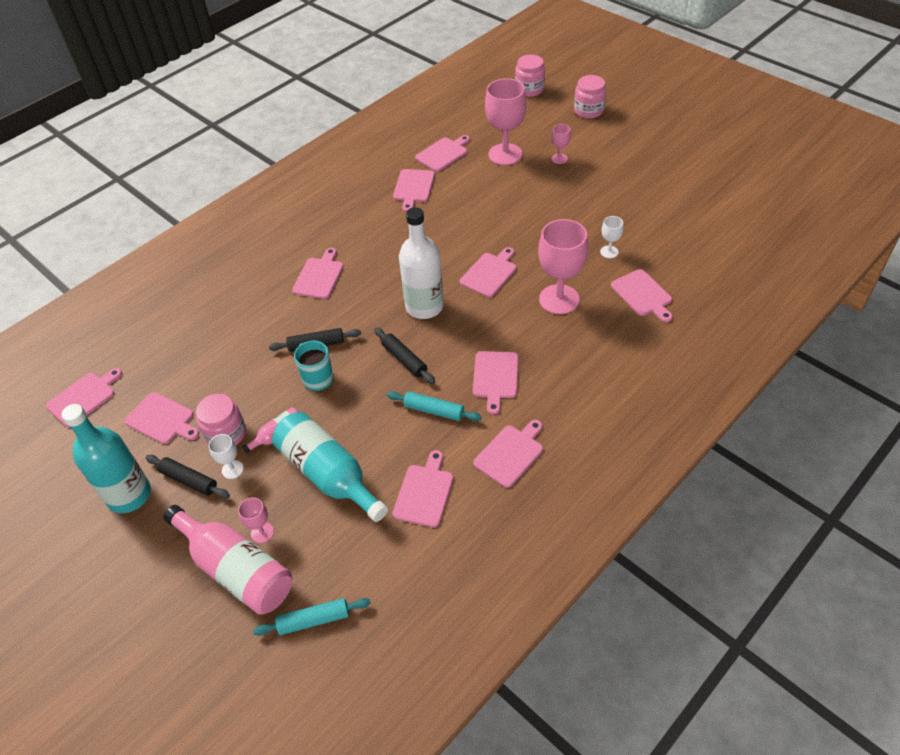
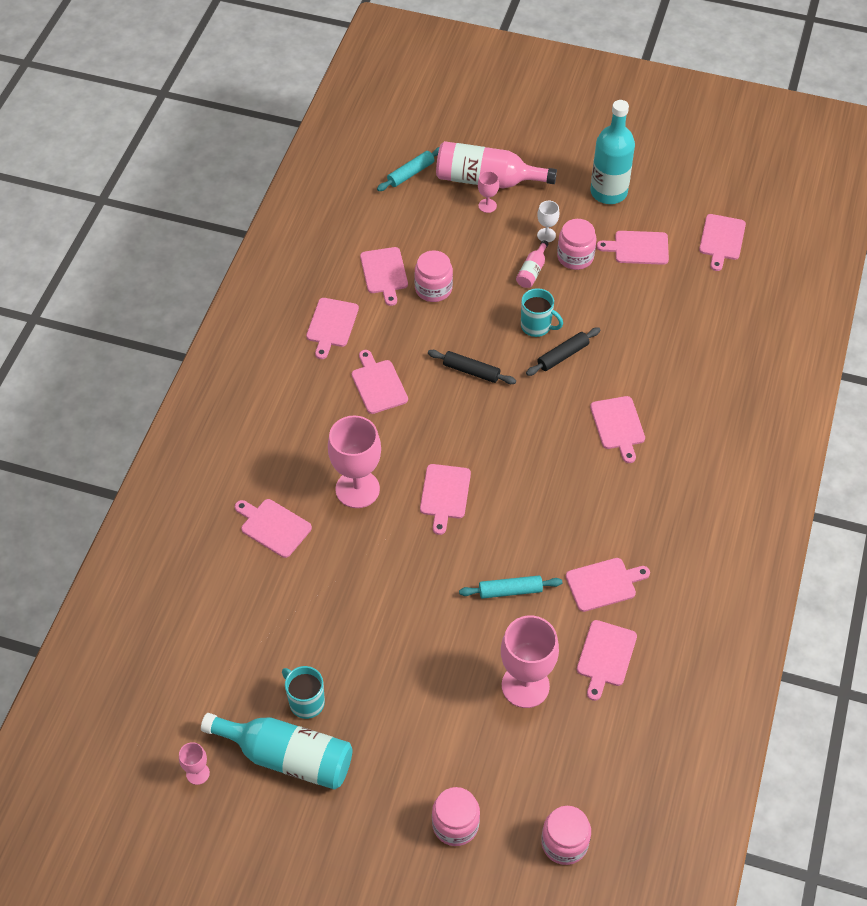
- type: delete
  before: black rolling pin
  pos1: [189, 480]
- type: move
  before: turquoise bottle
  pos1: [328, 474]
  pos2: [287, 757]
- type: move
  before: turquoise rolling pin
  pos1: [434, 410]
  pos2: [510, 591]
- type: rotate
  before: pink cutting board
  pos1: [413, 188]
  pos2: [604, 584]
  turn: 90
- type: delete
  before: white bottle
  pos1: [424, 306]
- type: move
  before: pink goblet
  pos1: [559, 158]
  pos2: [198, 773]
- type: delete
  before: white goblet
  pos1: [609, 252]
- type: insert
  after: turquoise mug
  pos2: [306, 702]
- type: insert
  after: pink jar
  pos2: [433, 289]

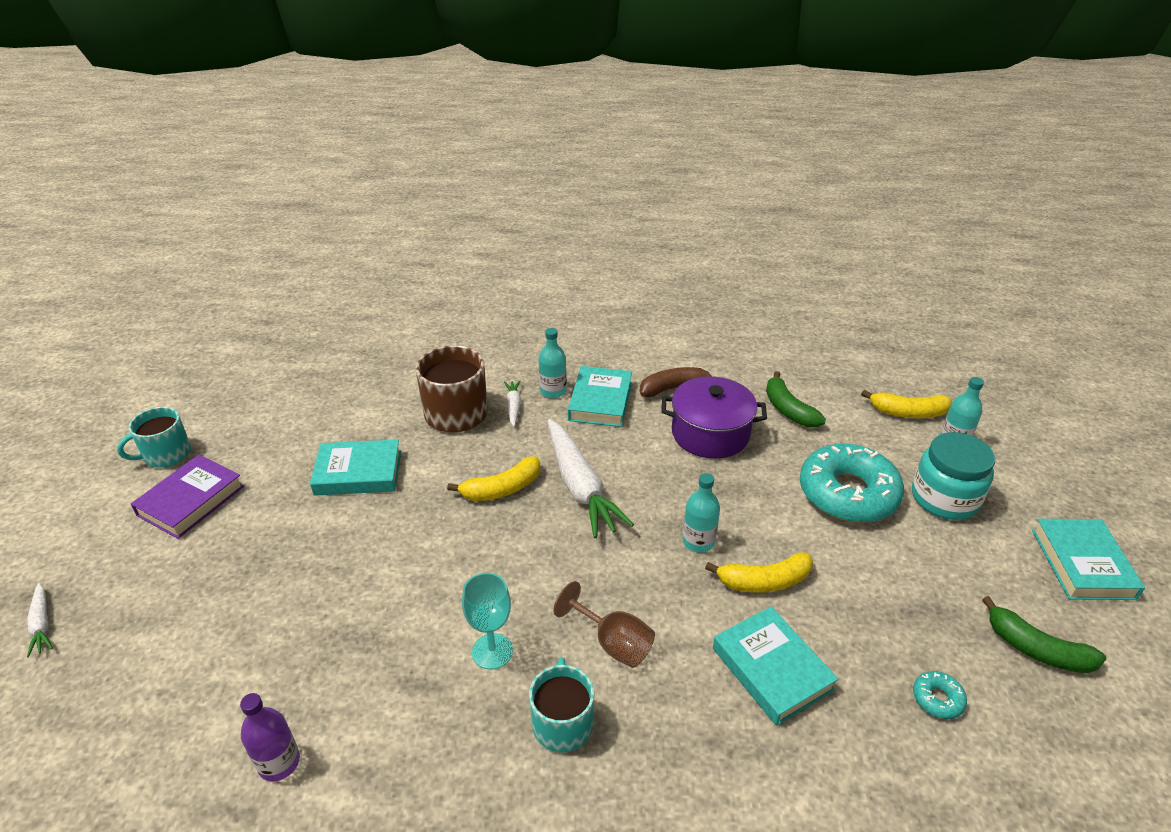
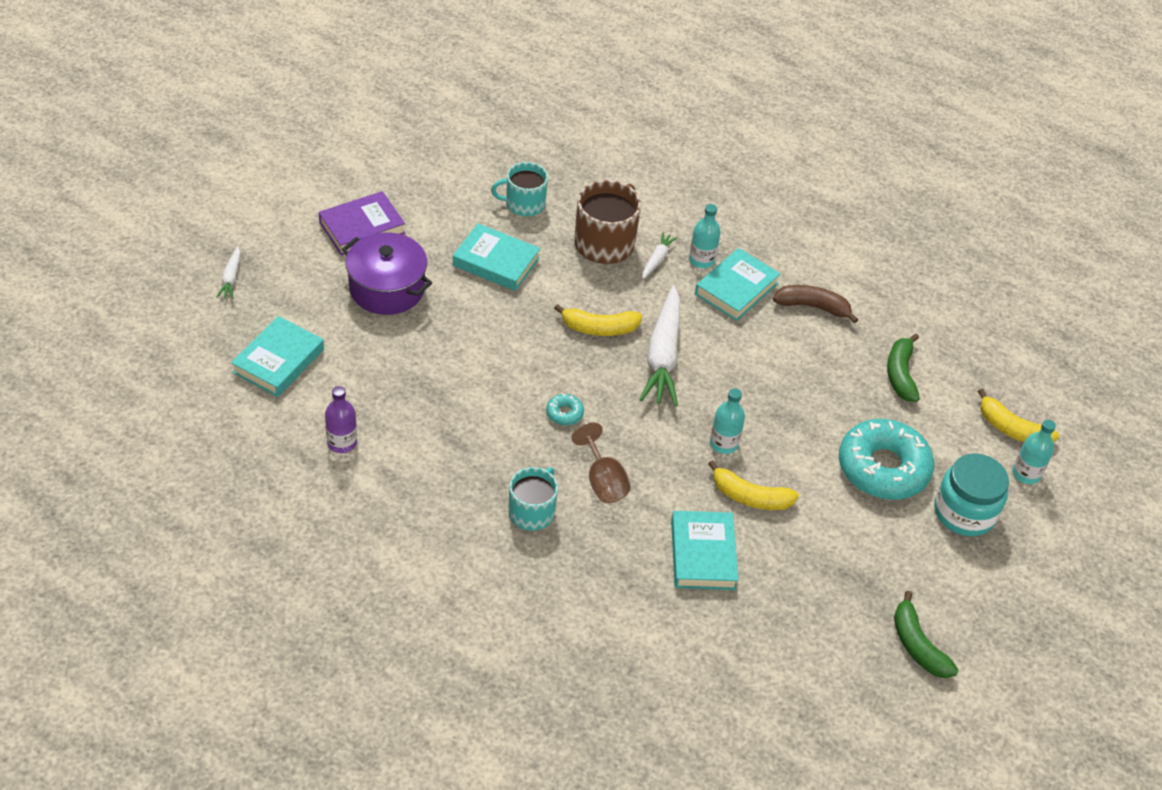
- type: move
  before: turquoise mug
  pos1: [166, 454]
  pos2: [524, 204]
- type: delete
  before: turquoise goblet
  pos1: [492, 651]
- type: move
  before: purple pot
  pos1: [710, 433]
  pos2: [387, 288]
- type: move
  before: turquoise donut
  pos1: [937, 699]
  pos2: [564, 413]
- type: move
  before: turquoise book
  pos1: [1082, 564]
  pos2: [278, 361]

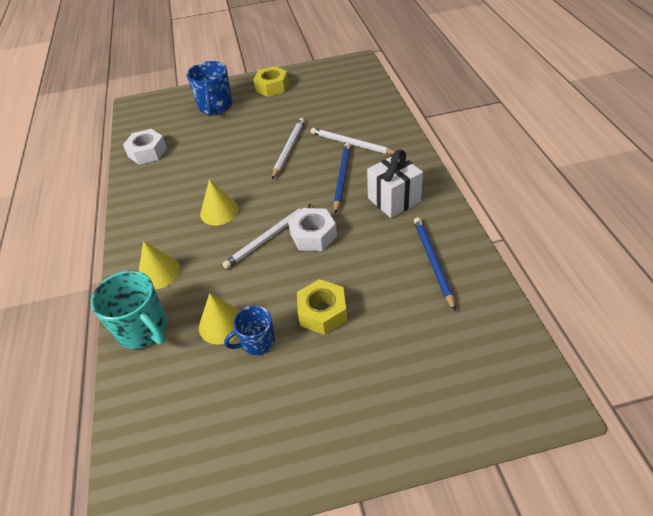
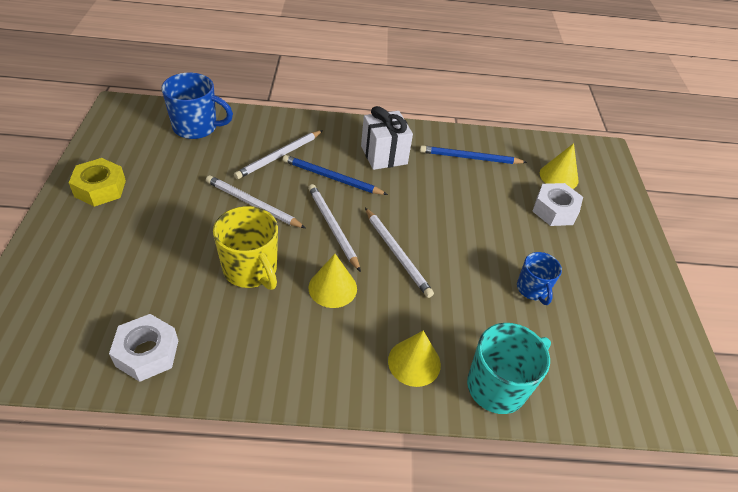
- type: move
  before: blue mug
  pos1: [215, 107]
  pos2: [196, 127]
- type: move
  before: yellow cone
  pos1: [221, 324]
  pos2: [559, 177]
- type: move
  before: white nut
  pos1: [313, 235]
  pos2: [554, 210]
- type: delete
  before: yellow nut
  pos1: [322, 312]
- type: insert
  after: yellow mug
  pos2: [251, 270]
- type: insert
  after: white pencil
  pos2: [332, 227]

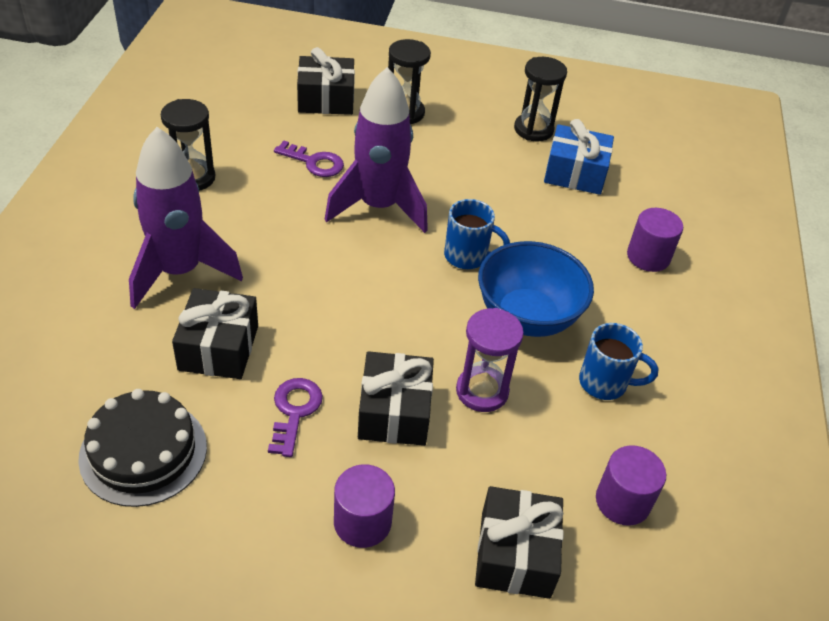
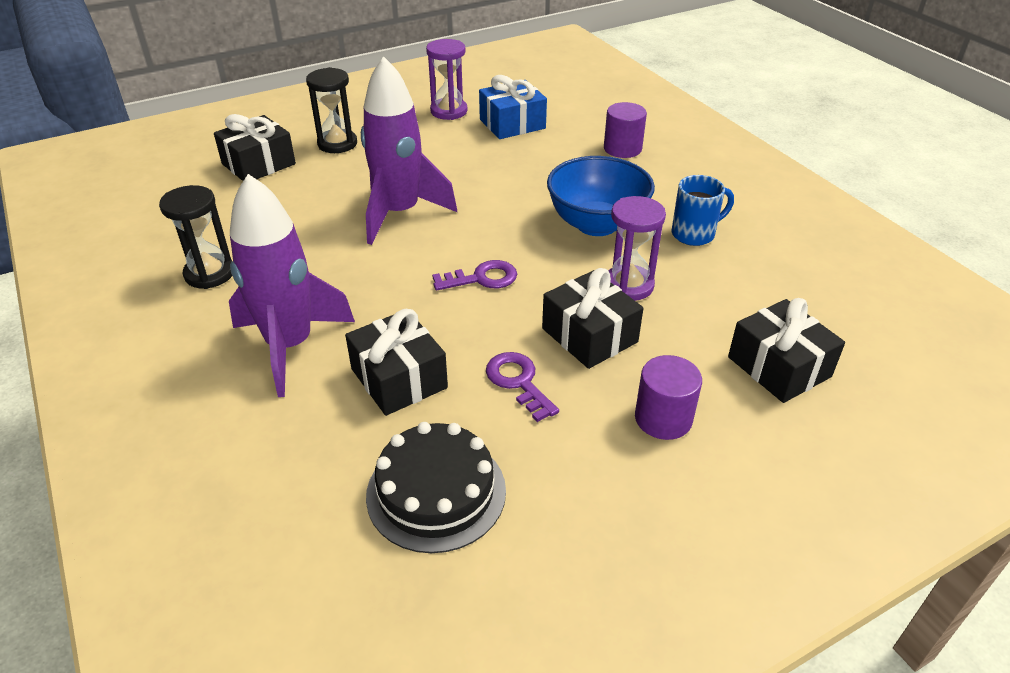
- type: move
  before: purple key
  pos1: [314, 162]
  pos2: [482, 278]
- type: delete
  before: blue mug
  pos1: [467, 256]
- type: recolor
  before: black hourglass
  after: purple hourglass
  pos1: [533, 129]
  pos2: [449, 111]
- type: delete
  before: purple cylinder
  pos1: [622, 501]

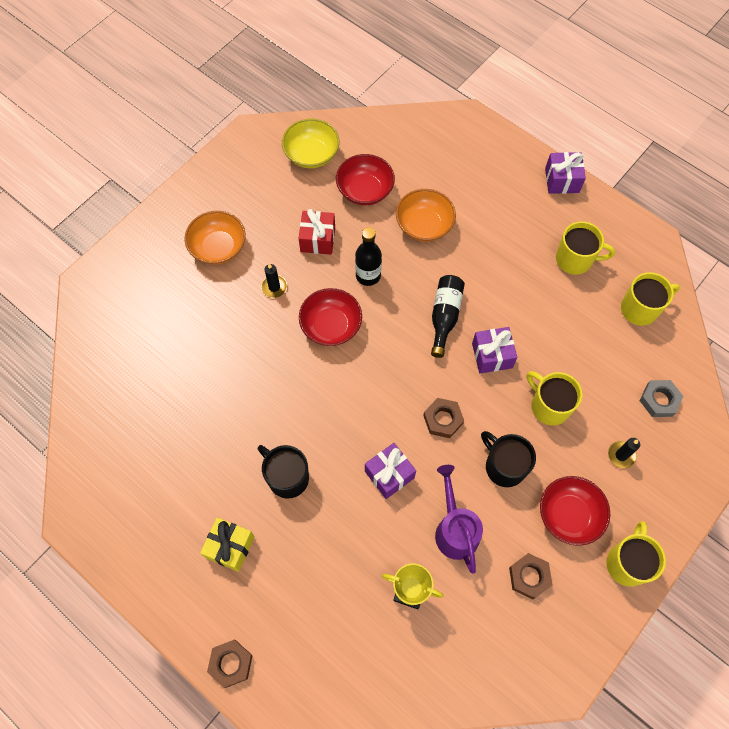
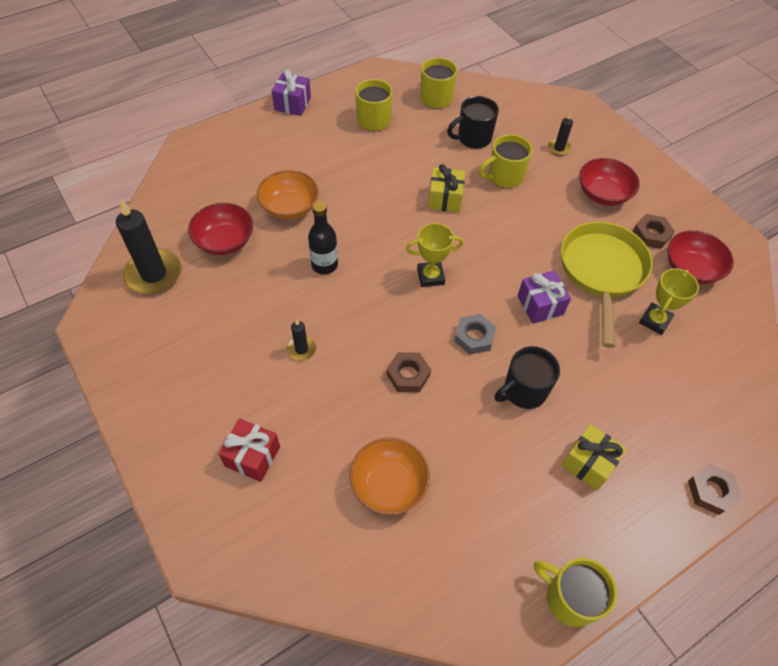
- type: move
  before: orange bowl
  pos1: [218, 247]
  pos2: [389, 484]
- type: replace
  before: yellow bowl
  after: black candle
  pos1: [311, 154]
  pos2: [154, 274]
- type: move
  before: red gift
  pos1: [318, 239]
  pos2: [252, 456]
- type: move
  before: red bowl
  pos1: [331, 326]
  pos2: [691, 269]
- type: move
  before: brown nut
  pos1: [443, 419]
  pos2: [408, 375]
- type: delete
  before: black bottle
  pos1: [444, 316]
- type: replace
  before: purple watering can
  after: yellow pan
  pos1: [455, 529]
  pos2: [602, 271]
- type: recolor
  before: purple gift
  after: yellow gift
  pos1: [492, 355]
  pos2: [445, 199]
- type: move
  before: black mug
  pos1: [504, 466]
  pos2: [473, 138]
- type: move
  before: yellow mug
  pos1: [627, 563]
  pos2: [569, 598]
- type: move
  before: grey nut
  pos1: [659, 400]
  pos2: [474, 337]
- type: insert
  after: yellow trophy
  pos2: [430, 276]

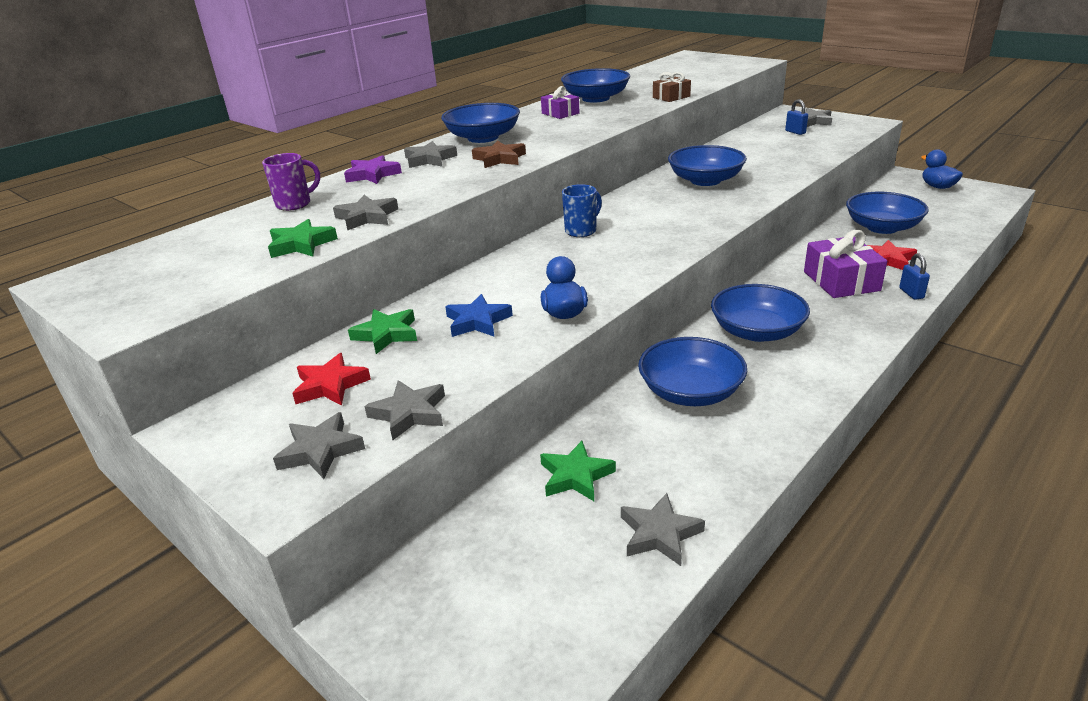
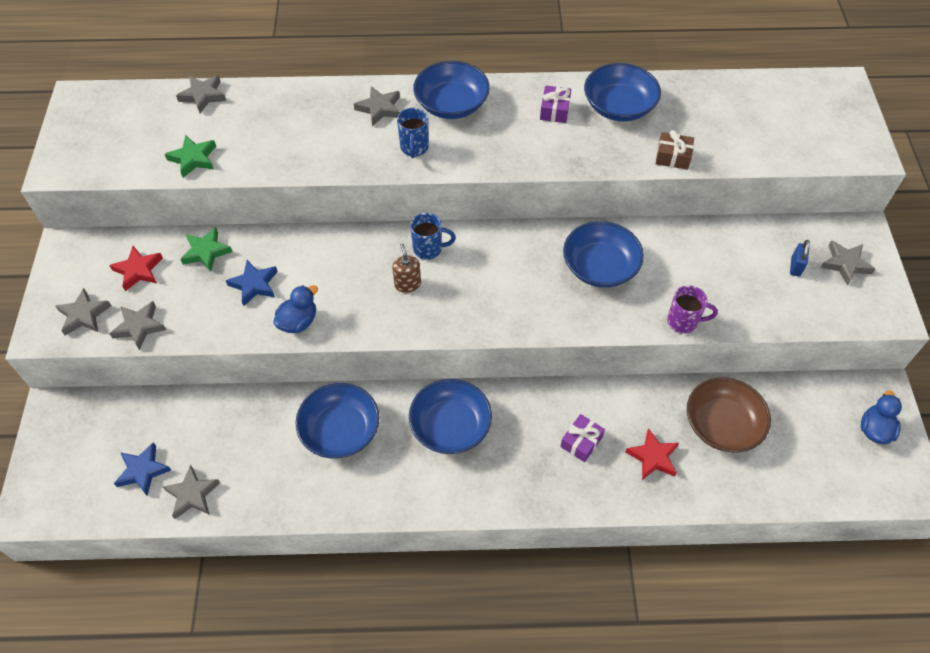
- type: move
  before: purple mug
  pos1: [295, 204]
  pos2: [683, 322]
- type: move
  before: grey star
  pos1: [367, 217]
  pos2: [203, 96]
- type: delete
  before: purple star
  pos1: [372, 175]
- type: replace
  before: brown star
  after: blue mug
  pos1: [500, 159]
  pos2: [414, 148]
- type: delete
  before: green star
  pos1: [575, 476]
- type: resize
  before: purple gift
  pos1: [841, 281]
  pos2: [581, 442]
  scale: 0.59
- type: recolor
  before: blue bowl
  after: brown bowl
  pos1: [882, 227]
  pos2: [722, 425]
- type: delete
  before: blue padlock
  pos1: [911, 293]
- type: insert
  after: blue star
  pos2: [143, 471]
- type: insert
  after: brown soap dispenser
  pos2: [407, 284]

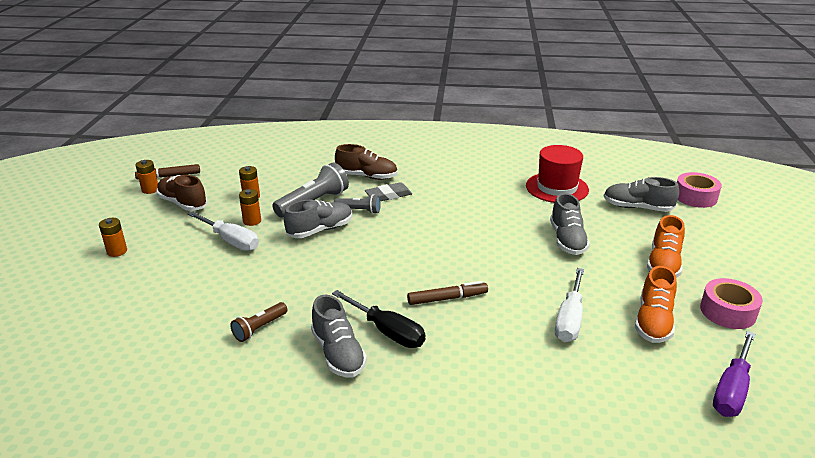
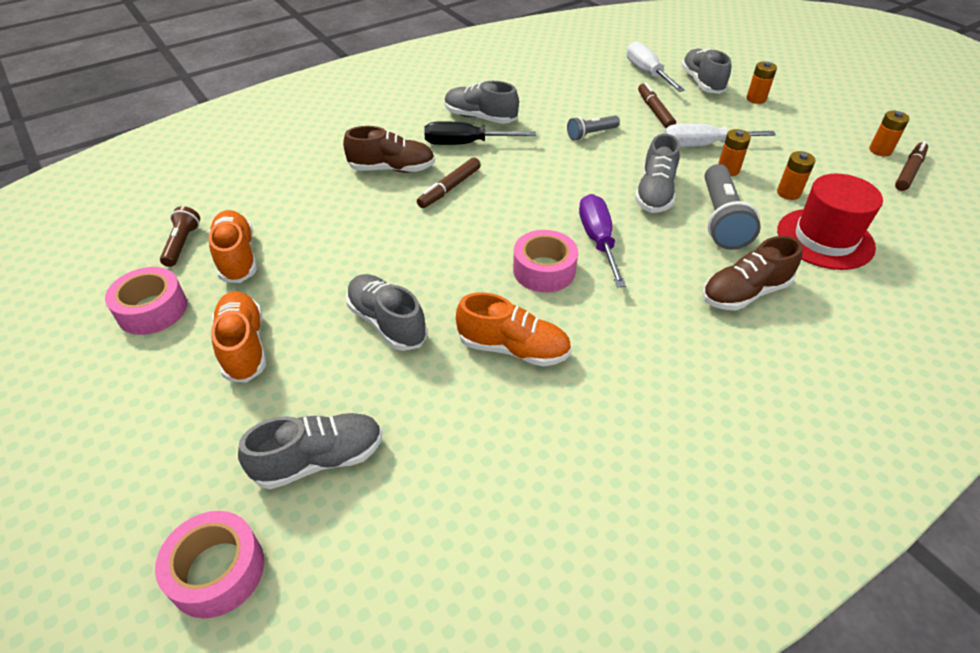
- type: move
  before: brown shoe
  pos1: [183, 203]
  pos2: [392, 169]
- type: move
  before: brown flashlight
  pos1: [259, 328]
  pos2: [182, 244]
- type: move
  before: grey flashlight
  pos1: [359, 210]
  pos2: [591, 134]
- type: delete
  before: grey eraser
  pos1: [388, 195]
- type: move
  before: red hat
  pos1: [557, 188]
  pos2: [825, 239]
- type: move
  before: white screwdriver
  pos1: [569, 319]
  pos2: [647, 73]
- type: move
  before: purple screwdriver
  pos1: [732, 389]
  pos2: [598, 241]
- type: insert
  after: orange shoe
  pos2: [513, 349]
- type: insert
  after: pink tape
  pos2: [544, 270]
- type: insert
  after: brown marker
  pos2: [655, 111]
- type: insert
  after: grey shoe
  pos2: [702, 82]

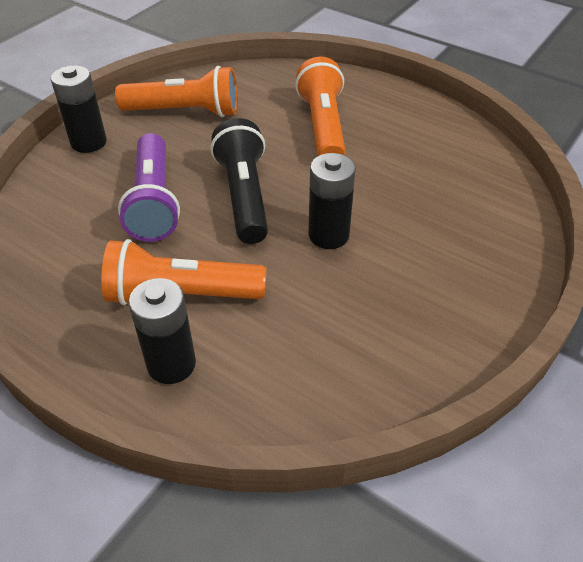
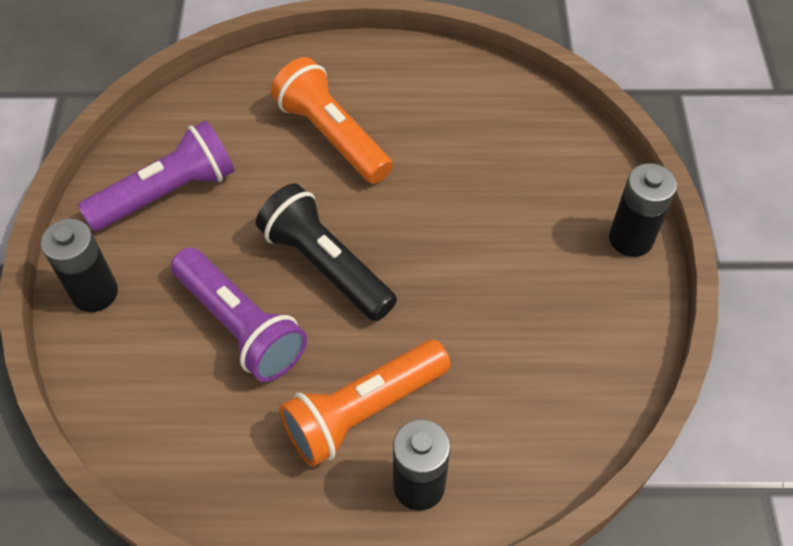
- type: recolor
  before: orange flashlight
  after: purple flashlight
  pos1: [184, 112]
  pos2: [167, 193]
- type: move
  before: black battery
  pos1: [328, 235]
  pos2: [630, 239]

